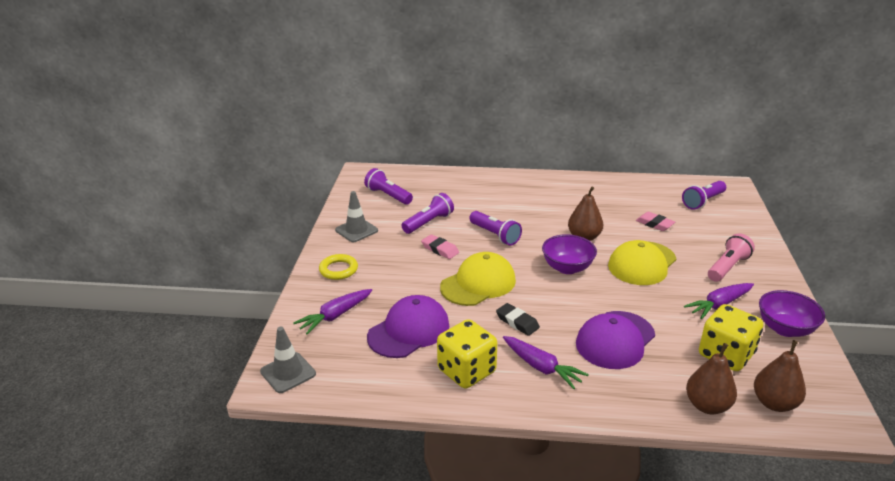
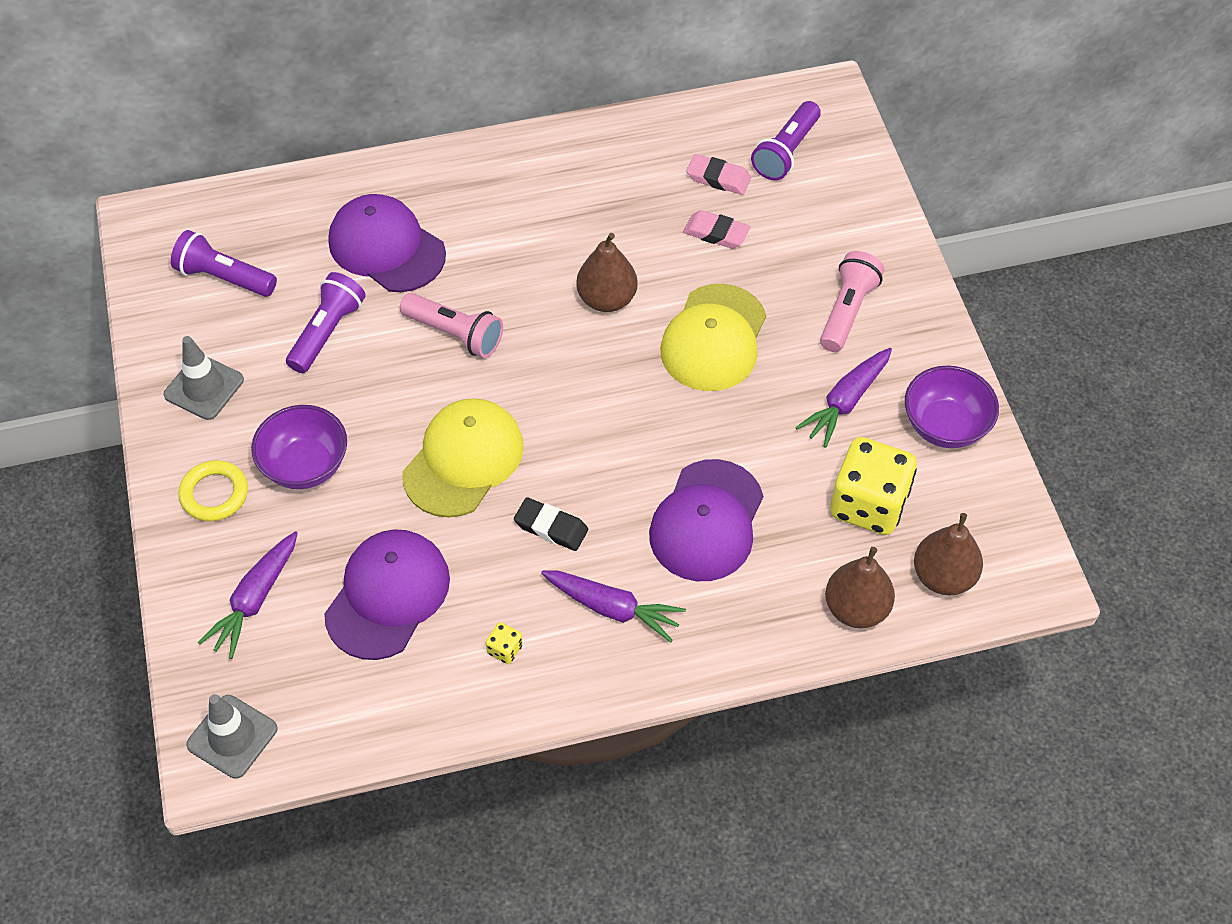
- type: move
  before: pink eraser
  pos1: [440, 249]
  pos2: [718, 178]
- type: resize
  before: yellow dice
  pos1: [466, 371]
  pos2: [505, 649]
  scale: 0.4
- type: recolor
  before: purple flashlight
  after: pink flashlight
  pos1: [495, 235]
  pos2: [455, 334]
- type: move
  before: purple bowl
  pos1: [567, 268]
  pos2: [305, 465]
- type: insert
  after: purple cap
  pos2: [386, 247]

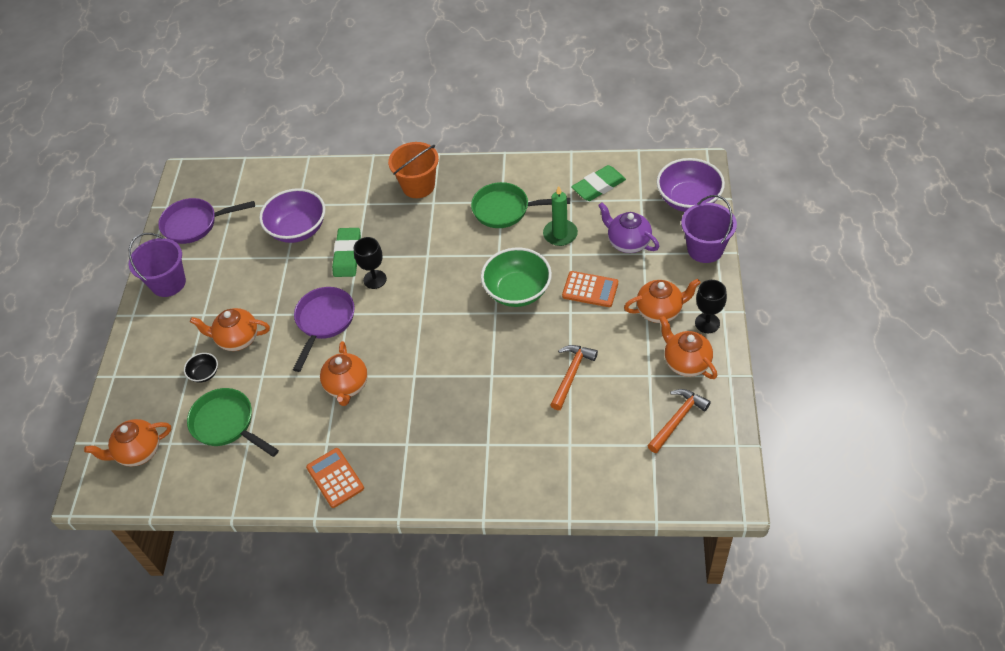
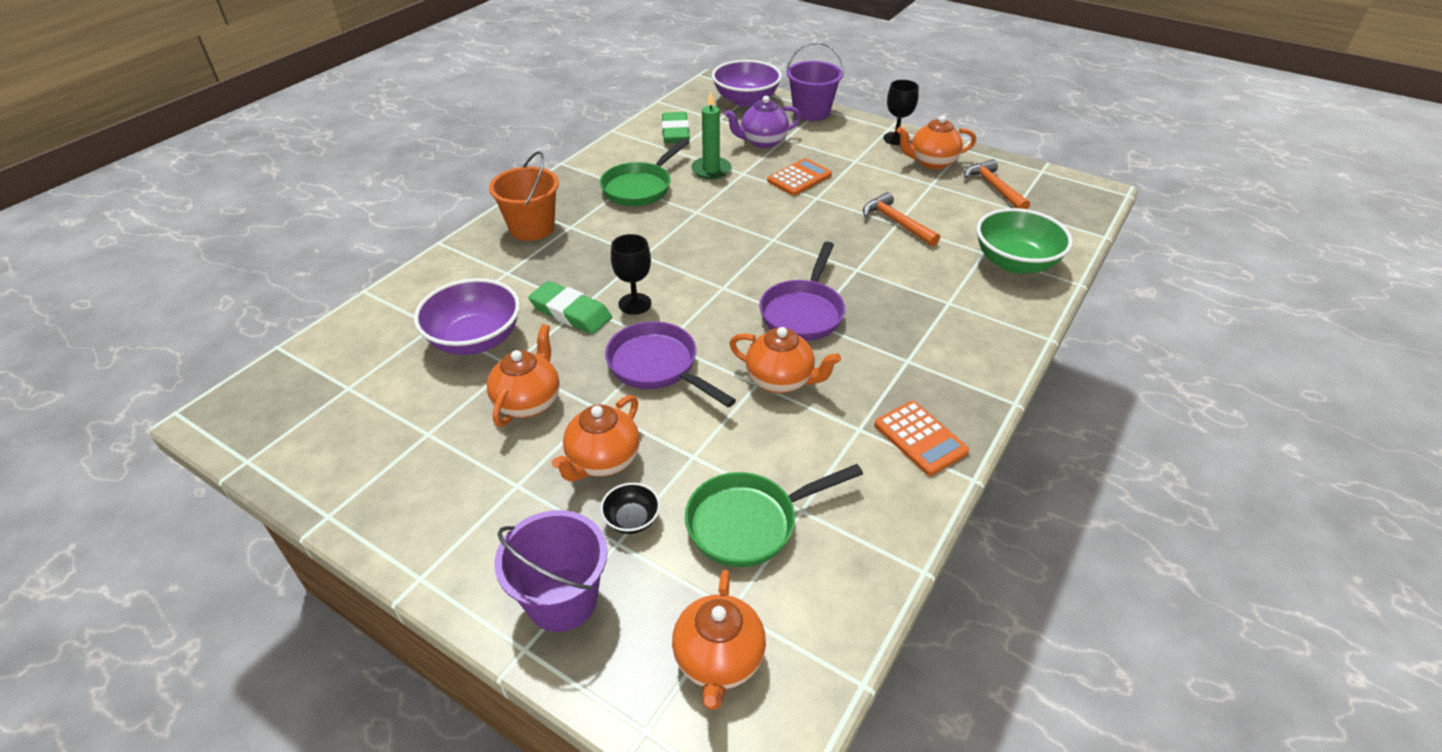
- type: move
  before: purple bucket
  pos1: [168, 283]
  pos2: [562, 600]
- type: move
  before: purple pan
  pos1: [195, 224]
  pos2: [803, 312]
- type: rotate
  before: orange calculator
  pos1: [335, 478]
  pos2: [920, 438]
  turn: -120
- type: move
  before: green bowl
  pos1: [517, 291]
  pos2: [1015, 262]
- type: move
  before: orange teapot
  pos1: [660, 311]
  pos2: [528, 402]

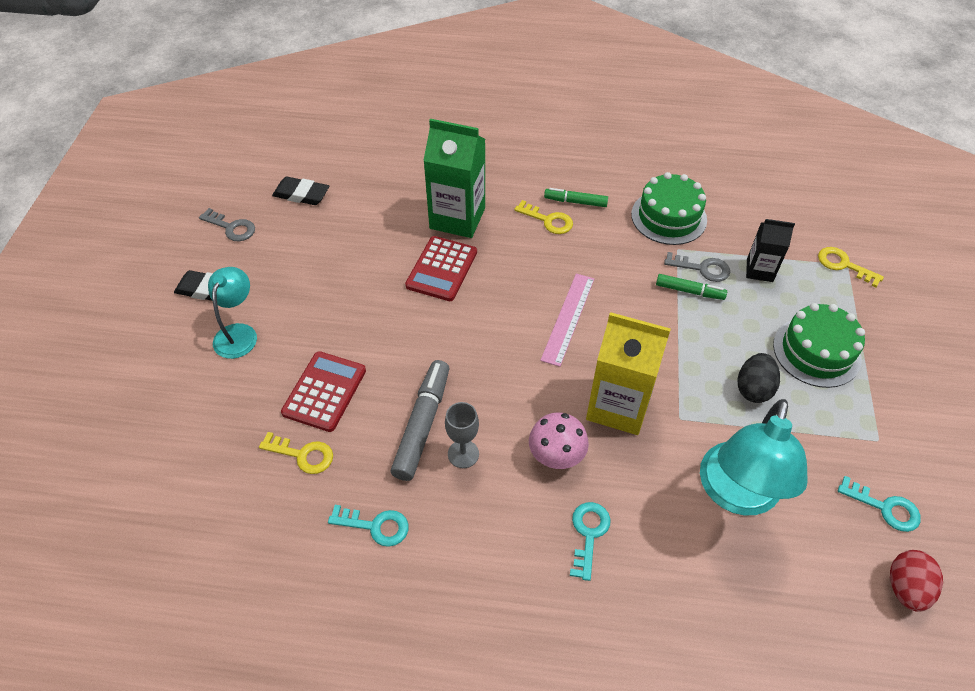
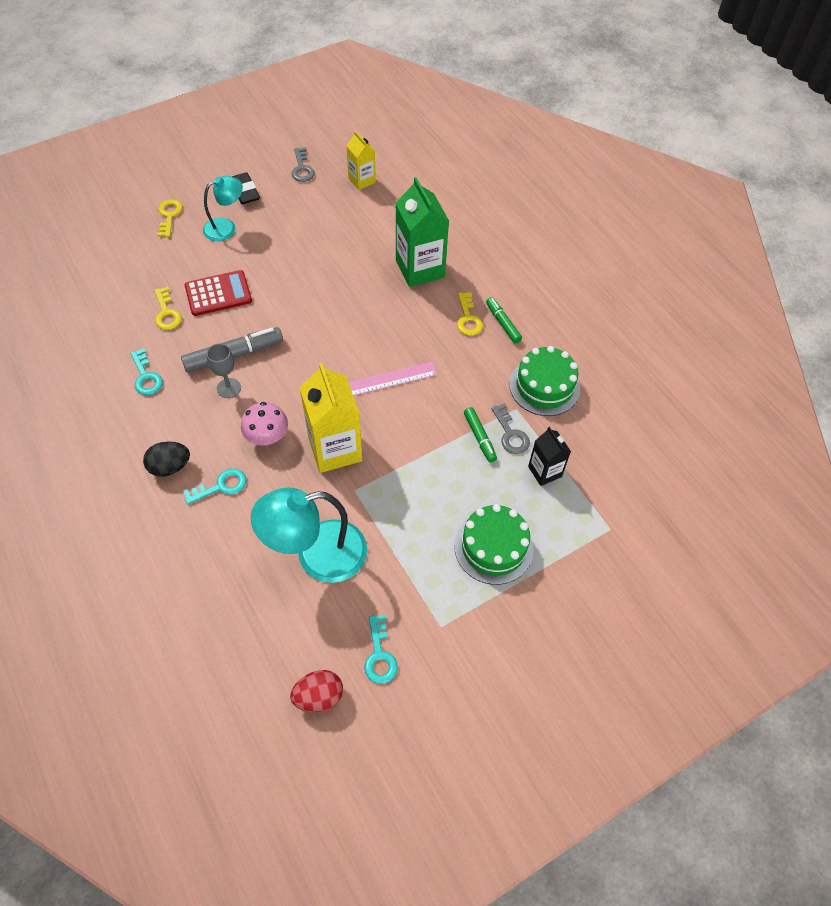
- type: replace
  before: black eraser
  after: yellow carton
  pos1: [301, 194]
  pos2: [362, 180]
- type: delete
  before: red calculator
  pos1: [441, 269]
- type: move
  before: black egg
  pos1: [753, 388]
  pos2: [170, 467]
- type: move
  before: yellow key
  pos1: [843, 265]
  pos2: [169, 216]

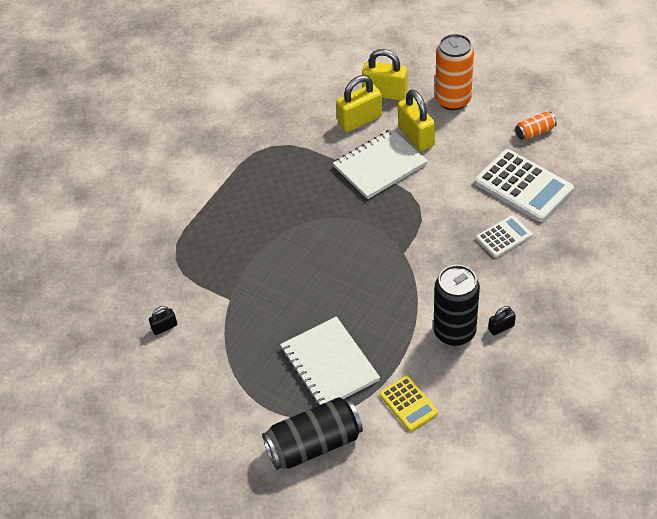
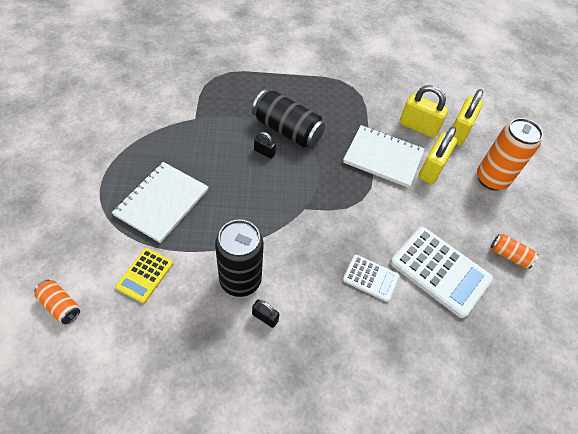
- type: move
  before: black padlock
  pos1: [164, 327]
  pos2: [264, 152]
- type: move
  before: black can
  pos1: [314, 444]
  pos2: [287, 130]
- type: rotate
  before: yellow padlock
  pos1: [385, 93]
  pos2: [458, 132]
  turn: 45
- type: rotate
  before: white calculator
  pos1: [523, 186]
  pos2: [440, 271]
  turn: -60
- type: insert
  after: orange can
  pos2: [60, 305]

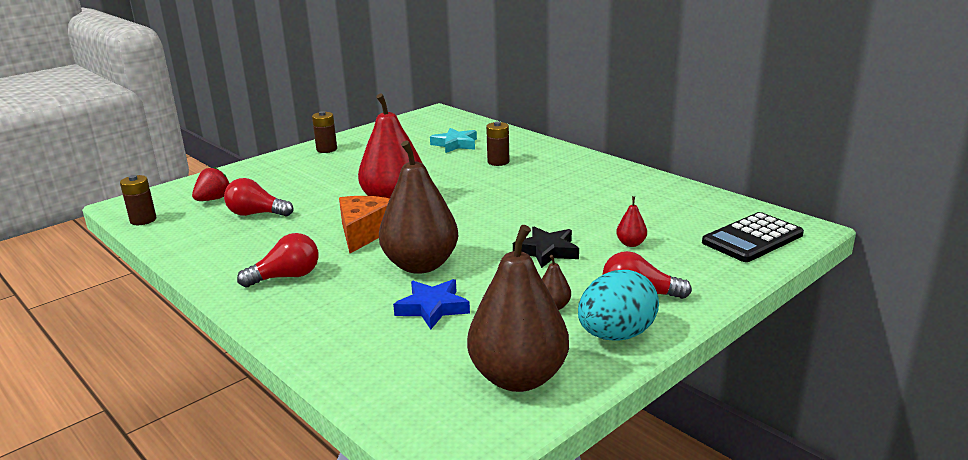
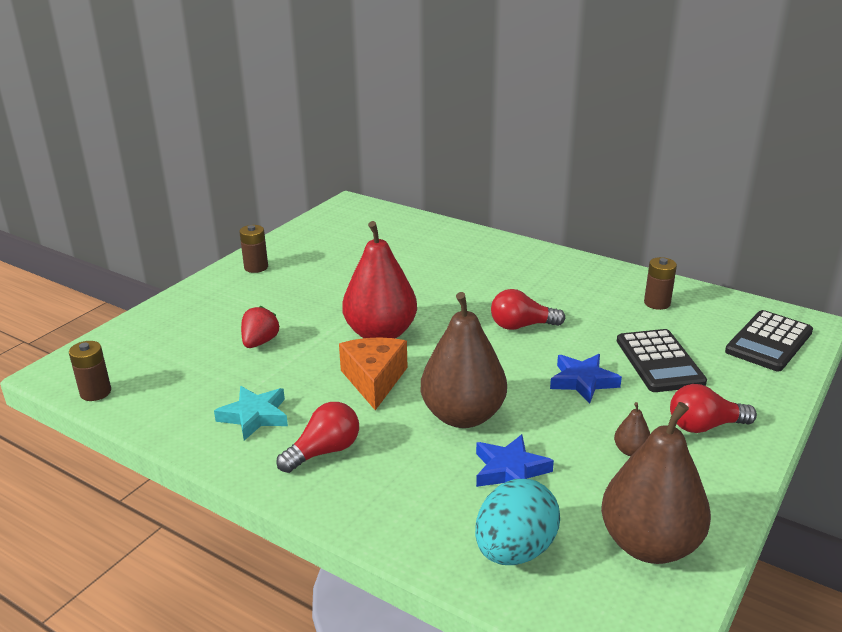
- type: move
  before: red strawberry
  pos1: [213, 199]
  pos2: [260, 342]
- type: move
  before: red light bulb
  pos1: [256, 214]
  pos2: [521, 326]
- type: move
  before: turquoise star
  pos1: [455, 144]
  pos2: [255, 416]
- type: move
  before: brown battery
  pos1: [498, 162]
  pos2: [657, 303]
- type: recolor
  before: black star
  after: blue star
  pos1: [547, 251]
  pos2: [583, 381]
- type: move
  before: turquoise egg
  pos1: [616, 335]
  pos2: [514, 550]
- type: replace
  before: red pear
  after: black calculator
  pos1: [631, 244]
  pos2: [659, 361]

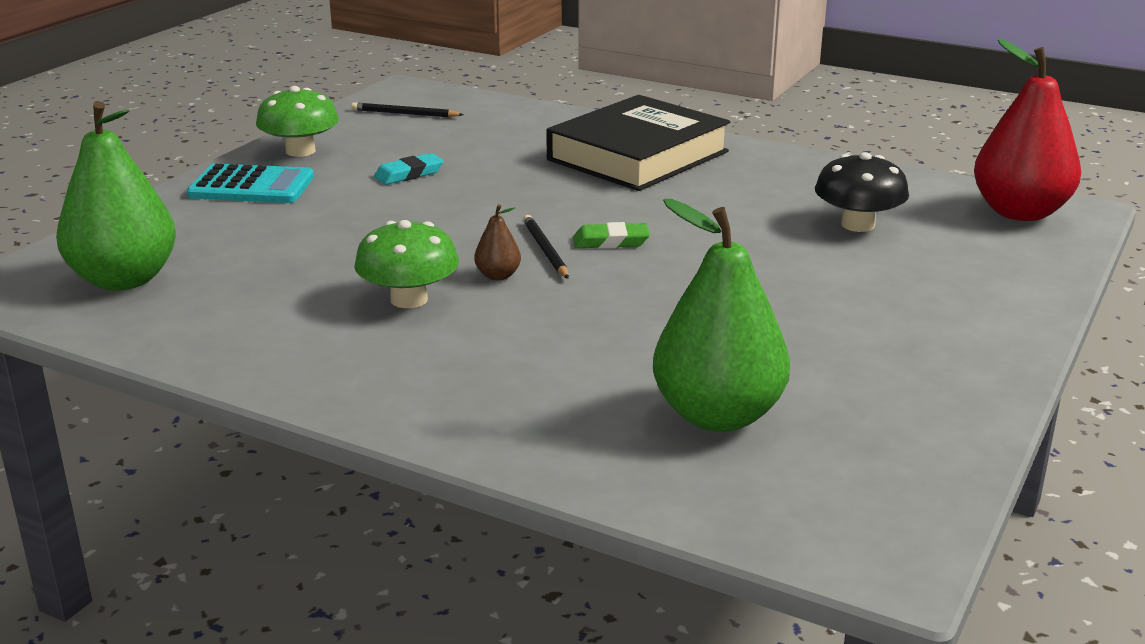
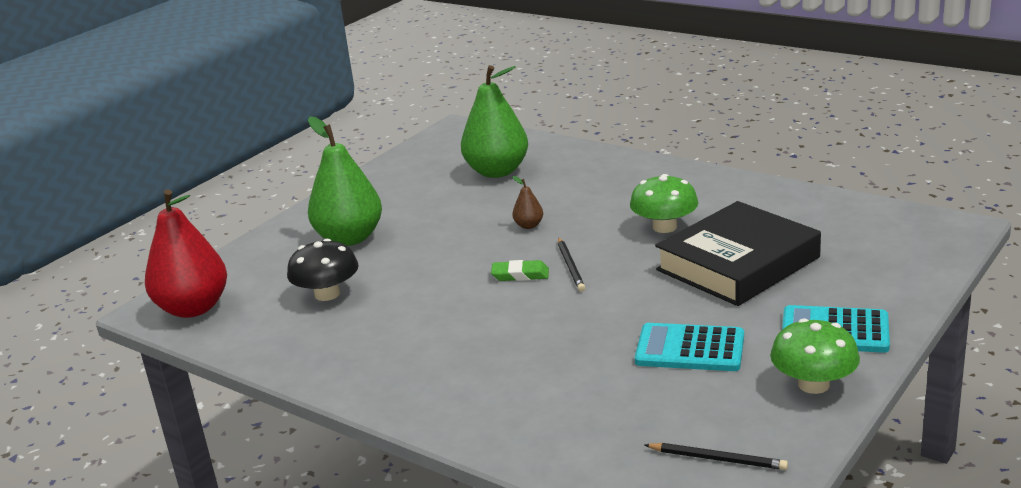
- type: move
  before: green pear
  pos1: [124, 280]
  pos2: [350, 238]
- type: replace
  before: turquoise eraser
  after: turquoise calculator
  pos1: [409, 174]
  pos2: [690, 349]
- type: move
  before: brown pear
  pos1: [498, 276]
  pos2: [529, 225]
- type: move
  before: black book
  pos1: [638, 156]
  pos2: [737, 263]

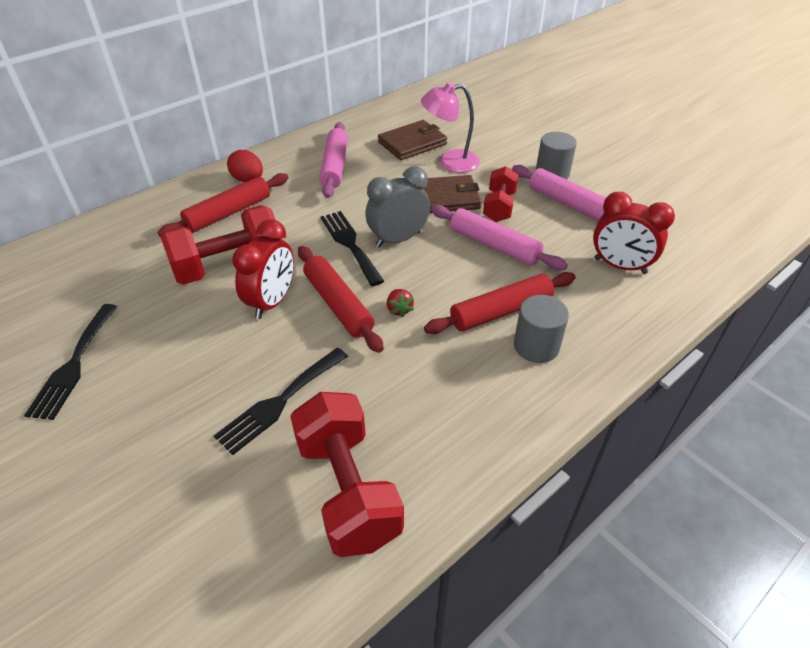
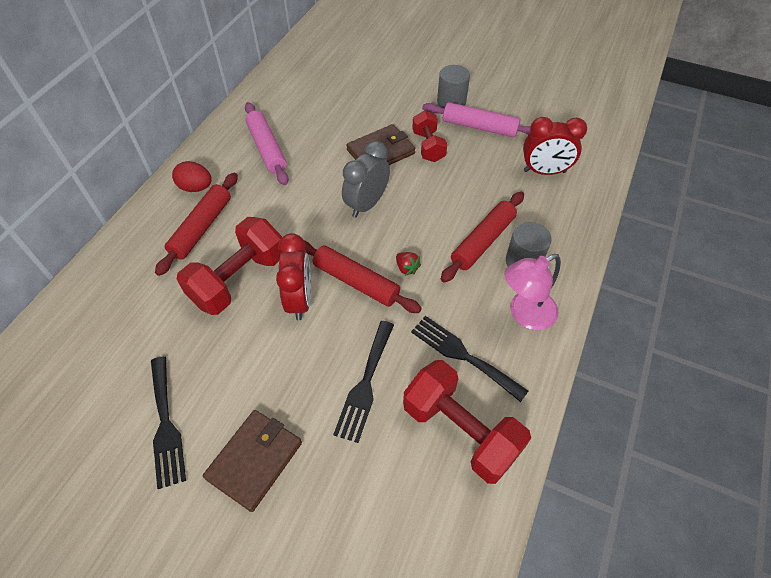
- type: move
  before: black fork
  pos1: [350, 244]
  pos2: [463, 355]
- type: move
  before: brown wallet
  pos1: [412, 143]
  pos2: [255, 460]
- type: move
  before: pink lamp
  pos1: [450, 162]
  pos2: [525, 314]
- type: delete
  before: pink rolling pin
  pos1: [494, 245]

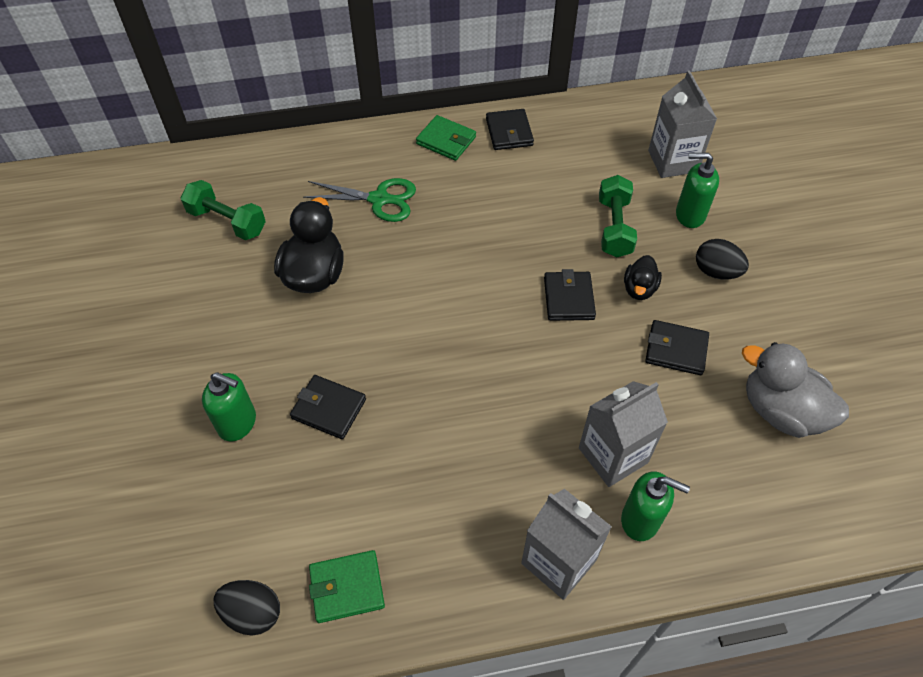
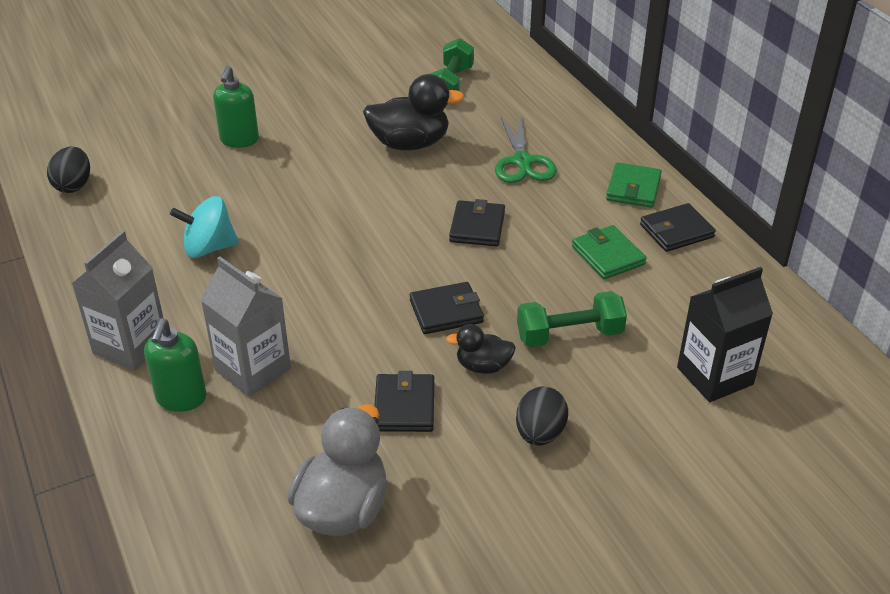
- type: move
  before: black wallet
  pos1: [329, 409]
  pos2: [477, 227]
- type: move
  before: green wallet
  pos1: [347, 587]
  pos2: [608, 255]
- type: recolor
  before: grey carton
  after: black carton
  pos1: [673, 161]
  pos2: [714, 376]
- type: delete
  before: green soap dispenser
  pos1: [689, 215]
- type: insert
  after: turquoise spinning top
  pos2: [209, 248]

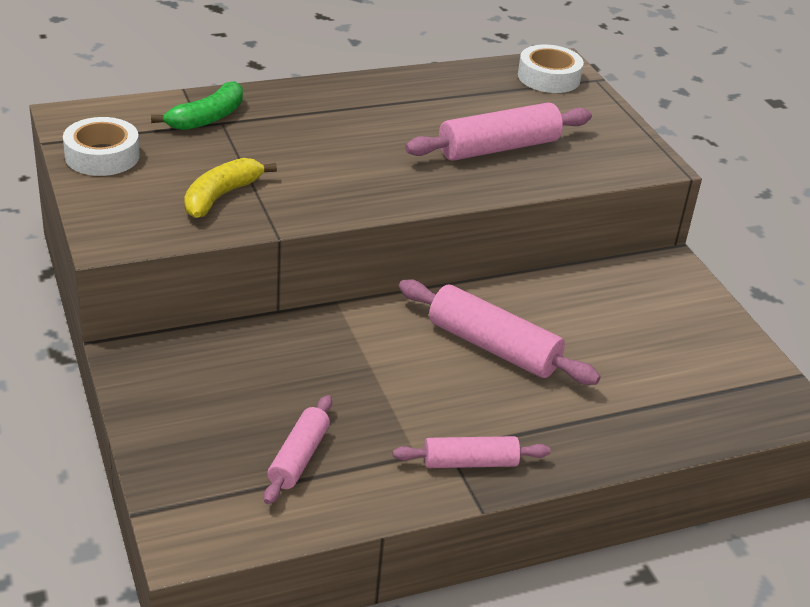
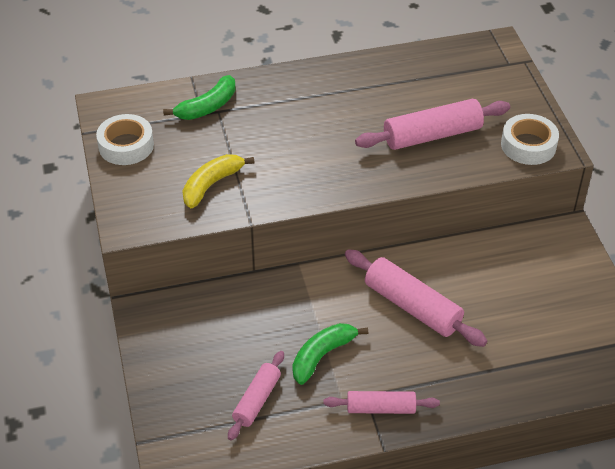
- type: move
  before: white tape
  pos1: [548, 77]
  pos2: [528, 145]
- type: insert
  after: green banana
  pos2: [322, 355]

